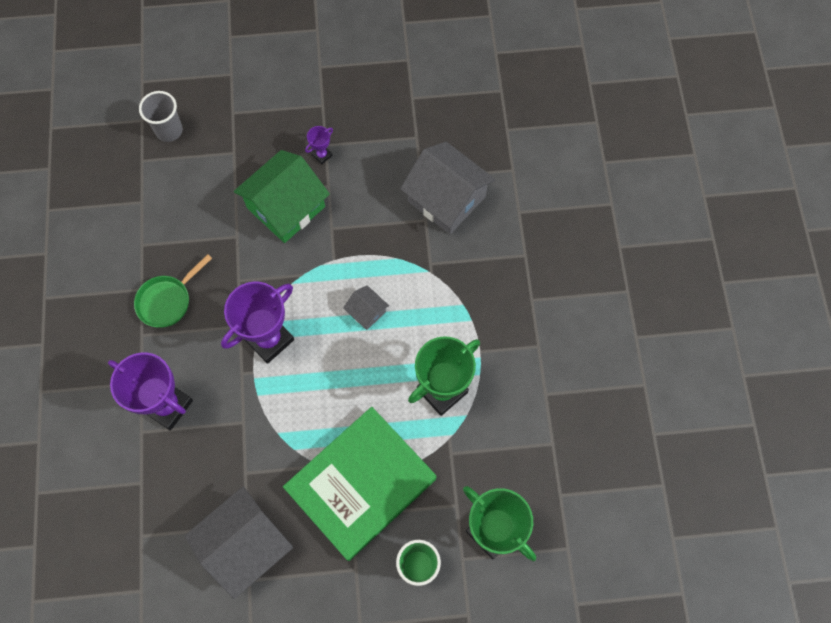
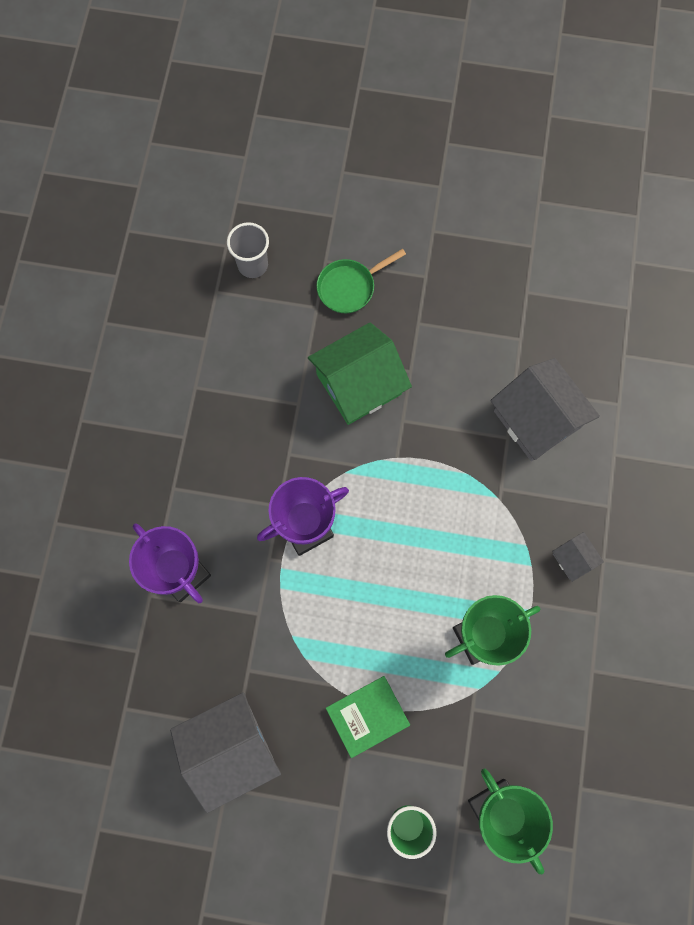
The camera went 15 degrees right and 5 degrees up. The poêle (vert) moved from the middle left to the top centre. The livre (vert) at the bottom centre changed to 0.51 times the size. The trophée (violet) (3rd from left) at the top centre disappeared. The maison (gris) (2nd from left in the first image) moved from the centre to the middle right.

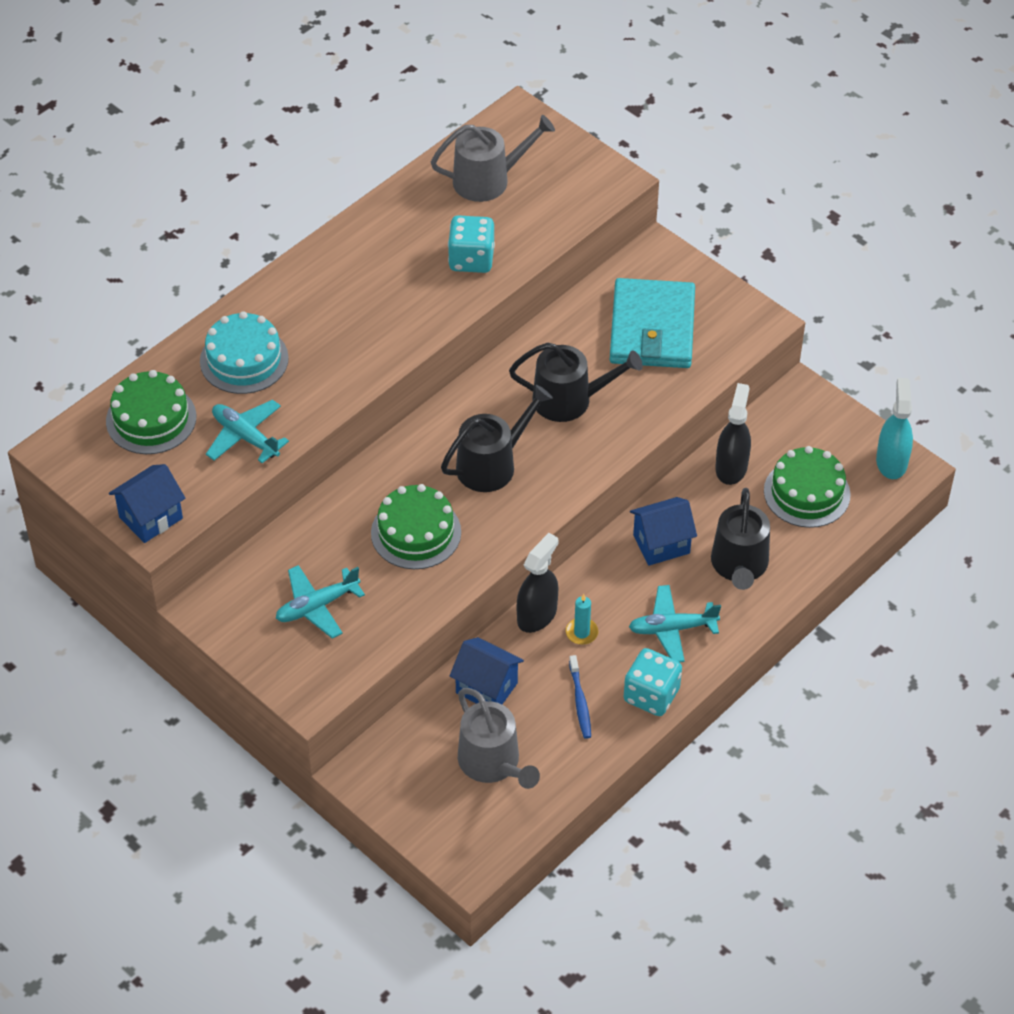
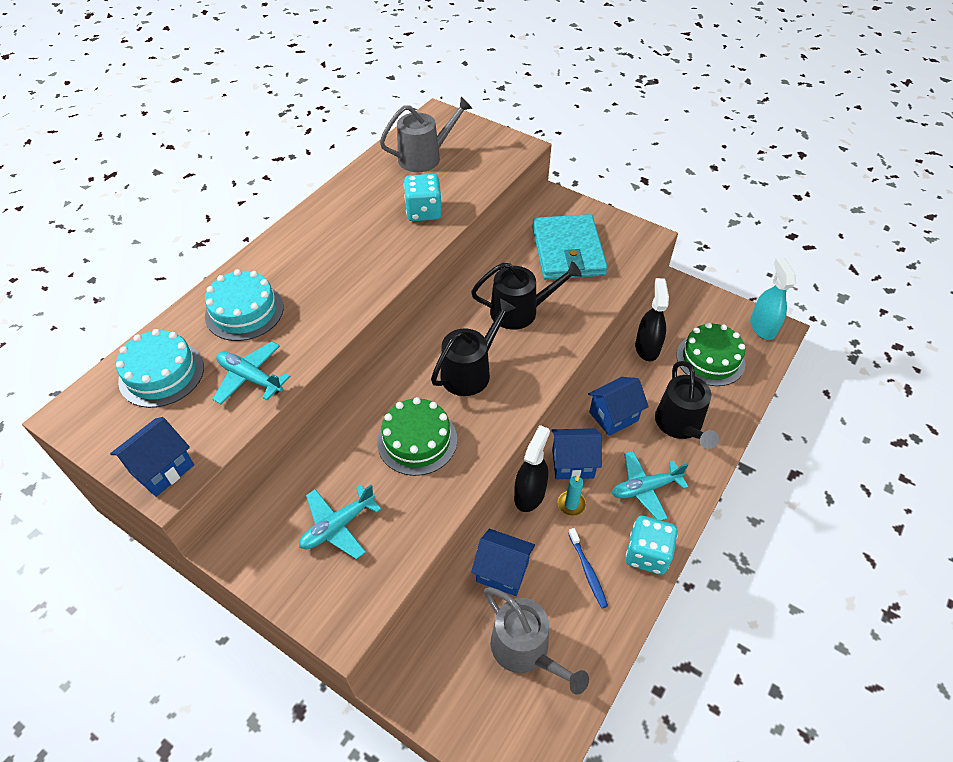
The camera went 10 degrees left and 0 degrees up. The gâteau (vert) (1st from left) at the middle left became the gâteau (turquoise) (1st from left) at the middle left. The maison (bleu) (3rd from left) at the centre appeared.

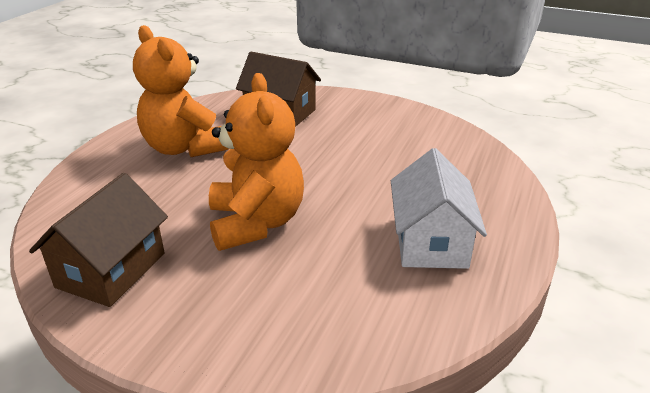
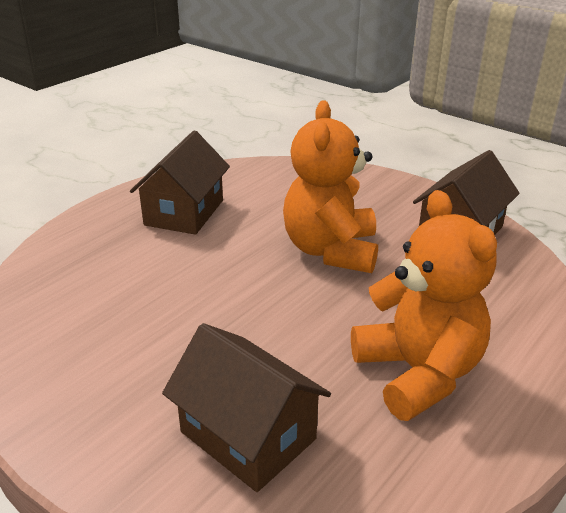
The camera went 165 degrees left and 0 degrees up. The maison (blanc) at the middle right became the maison (marron) (1st from left) at the middle left.

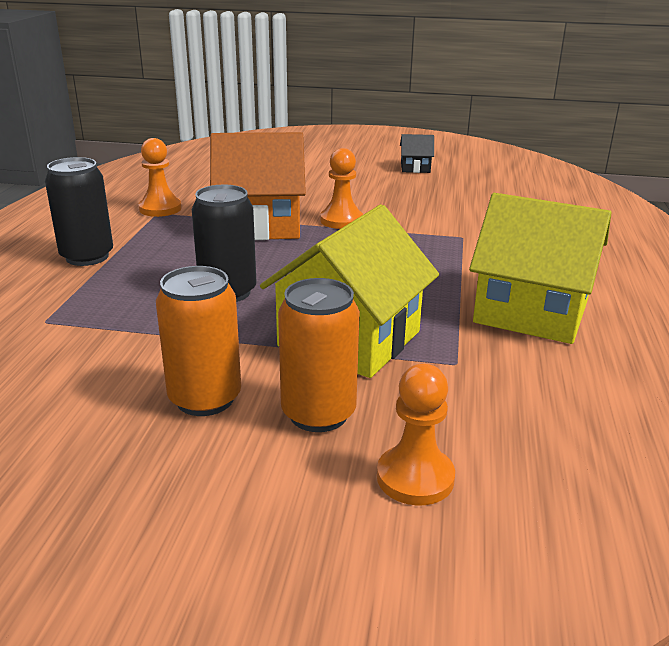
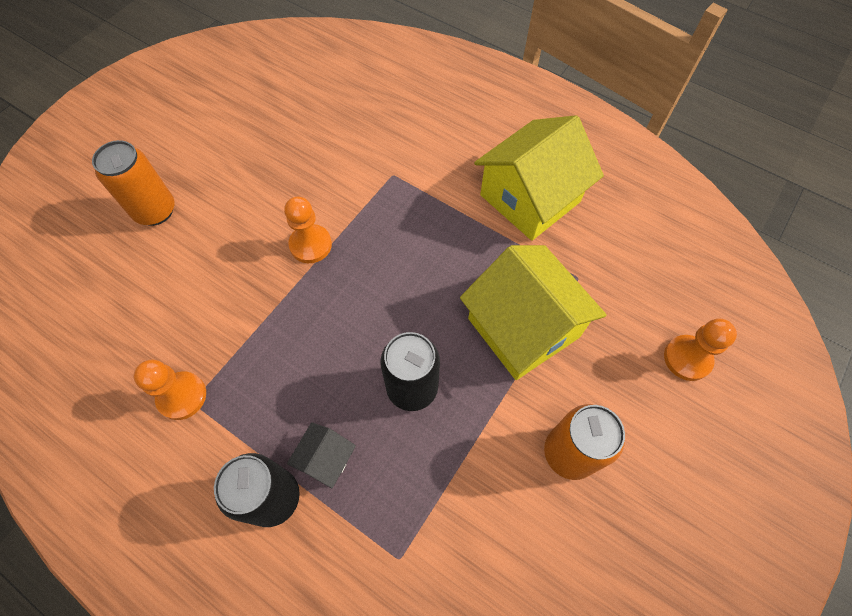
The camera went 65 degrees left and 35 degrees up. The maison (orange) at the top centre disappeared. The canette (orange) (2nd from left in the first image) moved from the centre to the top left. The maison (noir) moved from the top centre to the bottom centre.

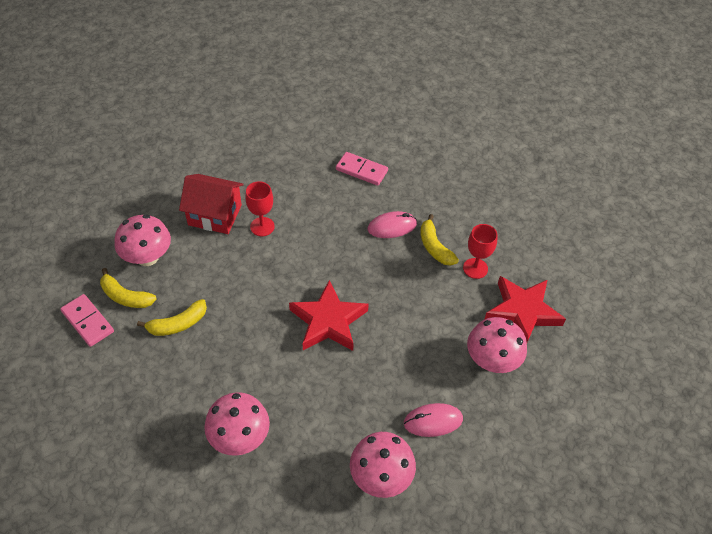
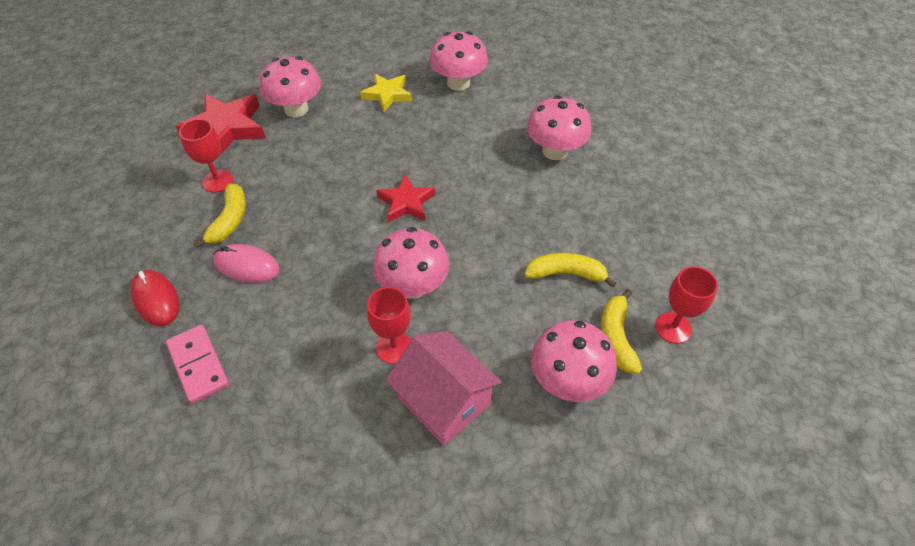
The camera went 145 degrees left and 0 degrees up. The domino (rose) (1st from left) at the middle left was replaced by the verre à pied (rouge) (3rd from left) at the middle right. The banane (jaune) (1st from left in the first image) at the middle left turned 150 degrees counterclockwise. The maison (rouge) at the middle left became the maison (rose) at the bottom centre. The étoile (rouge) (1st from left in the first image) at the centre changed to 0.63 times the size. The souris (rose) (2nd from left) at the bottom centre was replaced by the étoile (jaune) at the top centre. The souris (rouge) at the middle left appeared. The champignon (rose) (2nd from left) at the centre appeared.

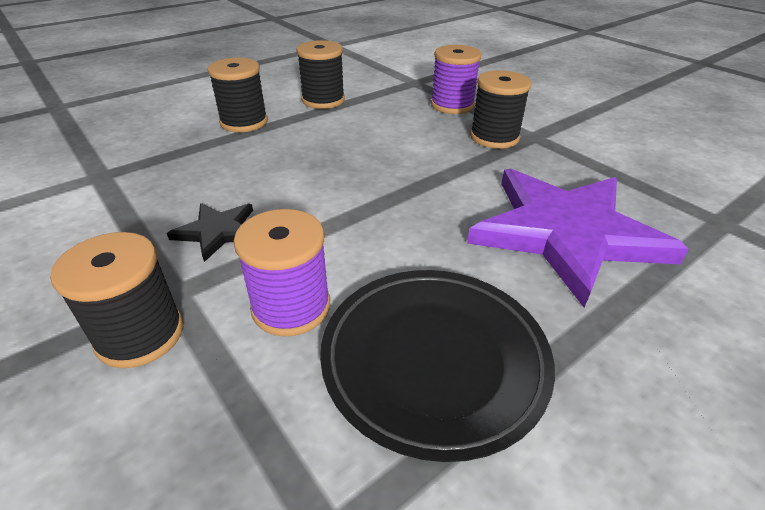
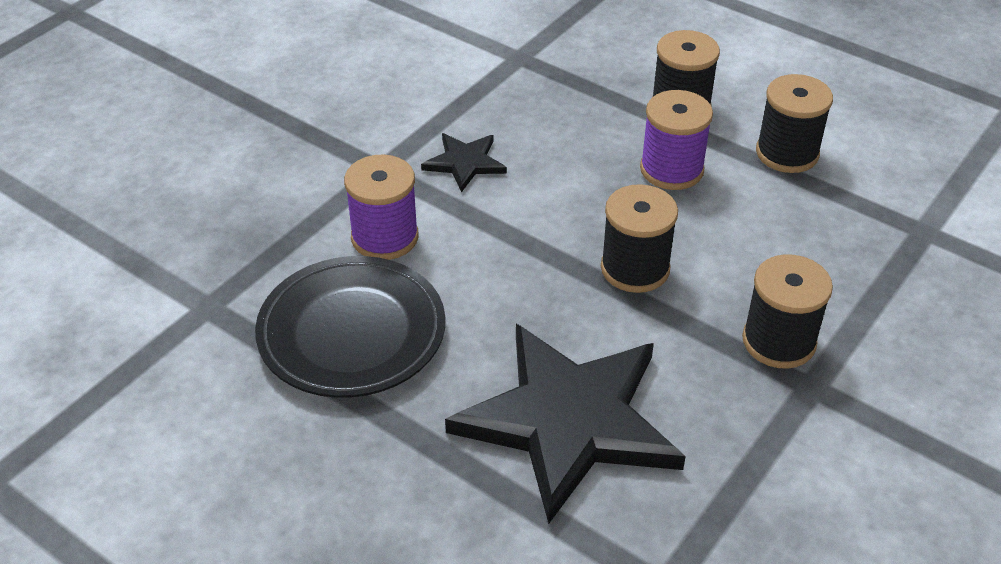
The camera went 75 degrees right and 5 degrees up. The bobine (noir) (1st from left) moved from the middle left to the centre. The bobine (violet) (2nd from left) moved from the top centre to the top right. The étoile (violet) at the middle right became the étoile (noir) (2nd from left) at the bottom centre.

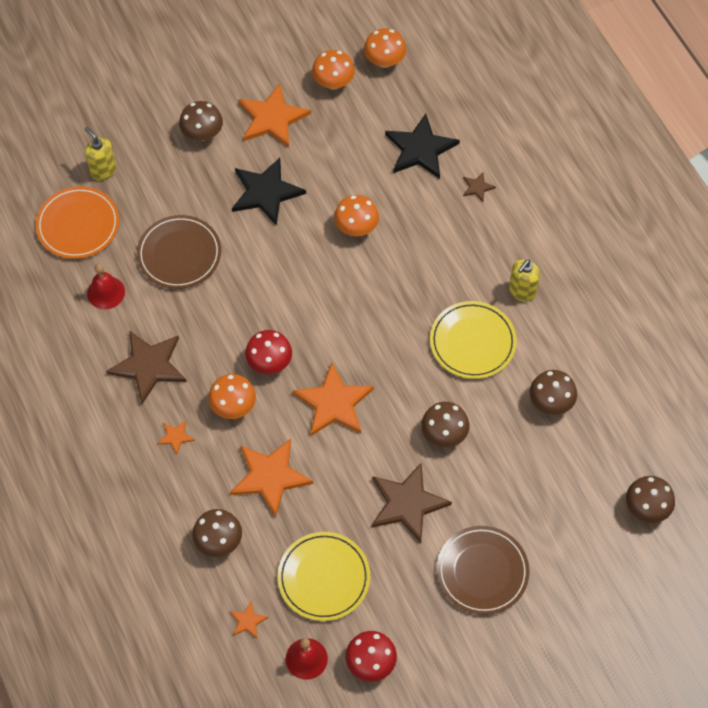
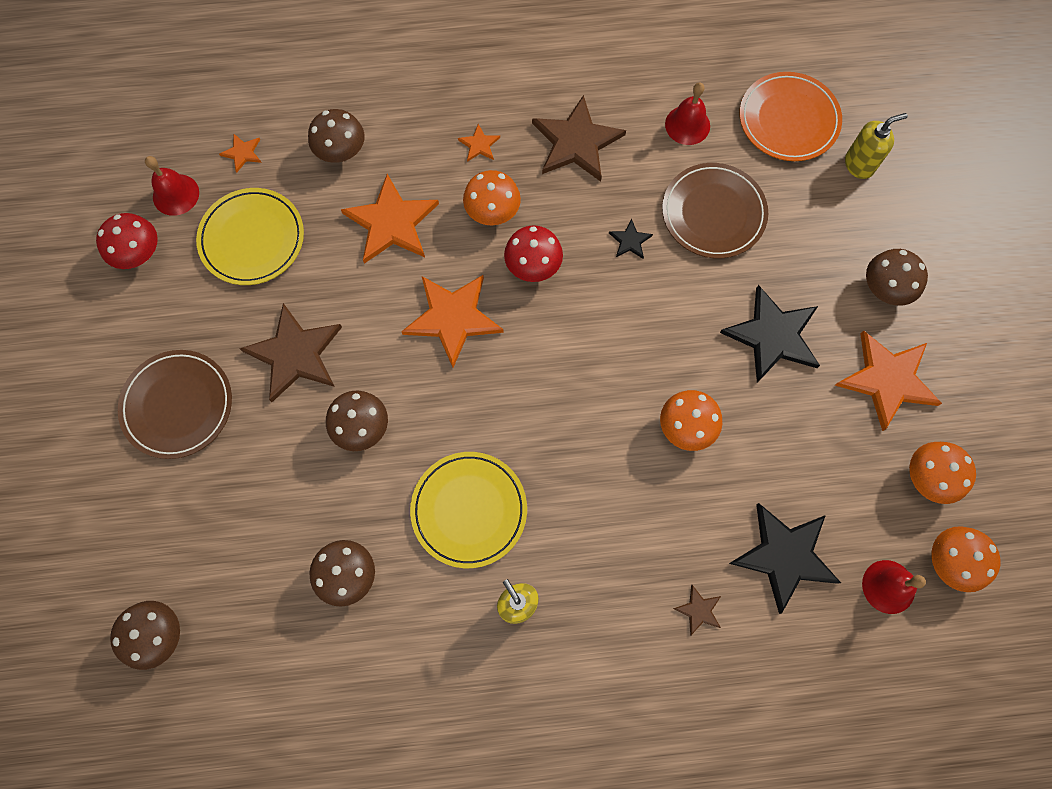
The camera went 110 degrees right and 10 degrees up. The étoile (noir) (1st from left) at the top centre appeared. The cloche (rouge) (3rd from left) at the bottom right appeared.

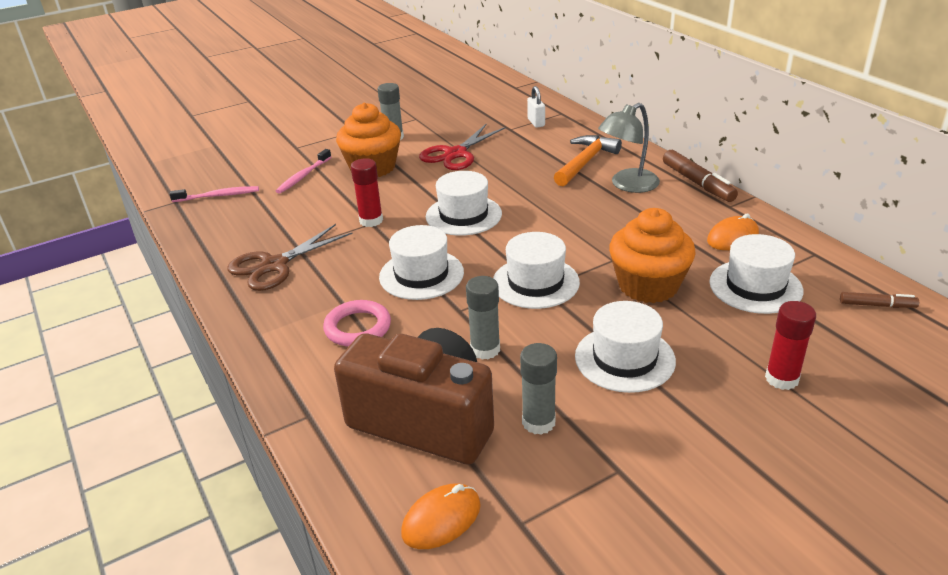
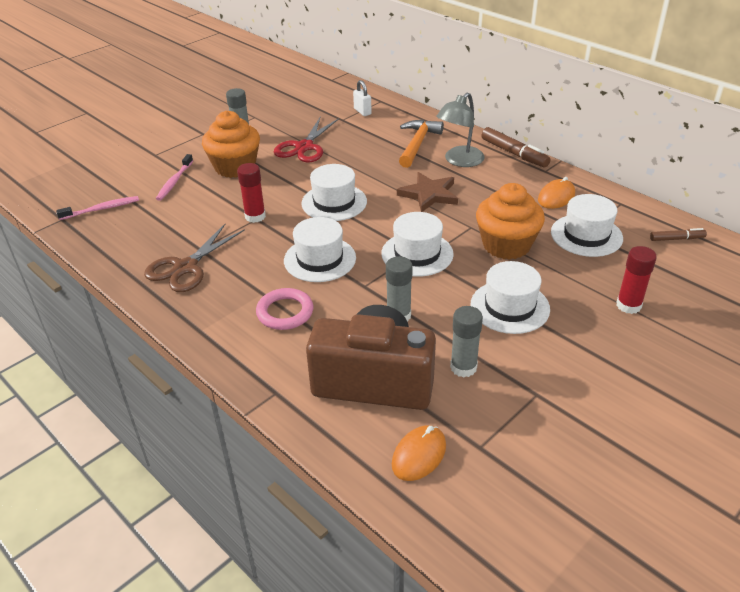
The camera went 15 degrees left and 5 degrees up. The étoile (marron) at the top centre appeared.

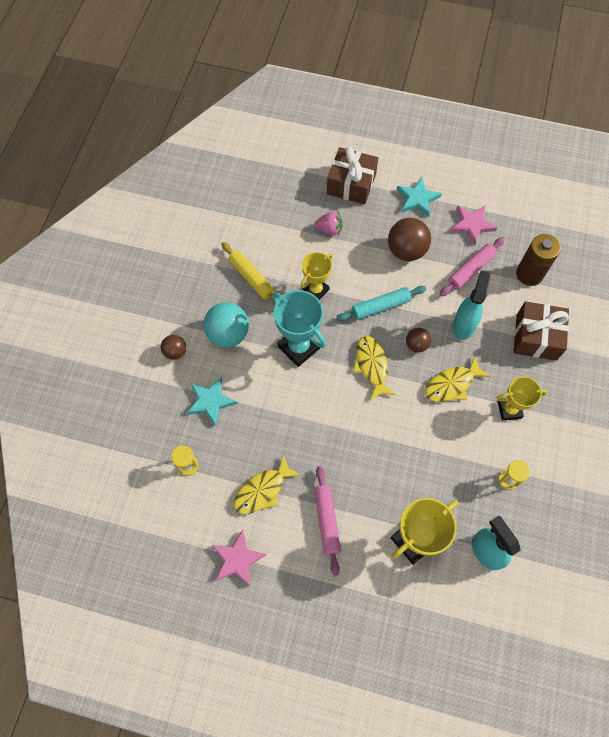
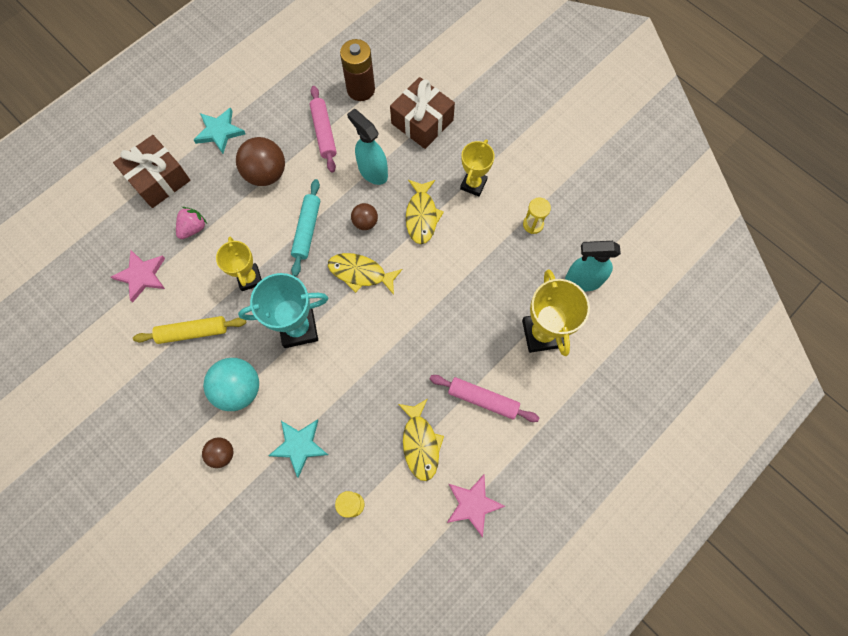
The camera went 60 degrees left and 5 degrees up. The étoile (rose) (2nd from left in the first image) moved from the top right to the middle left.

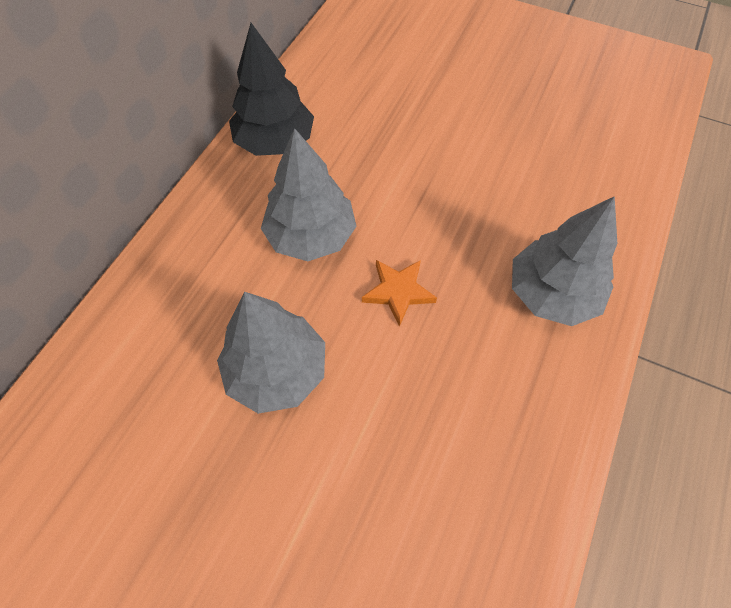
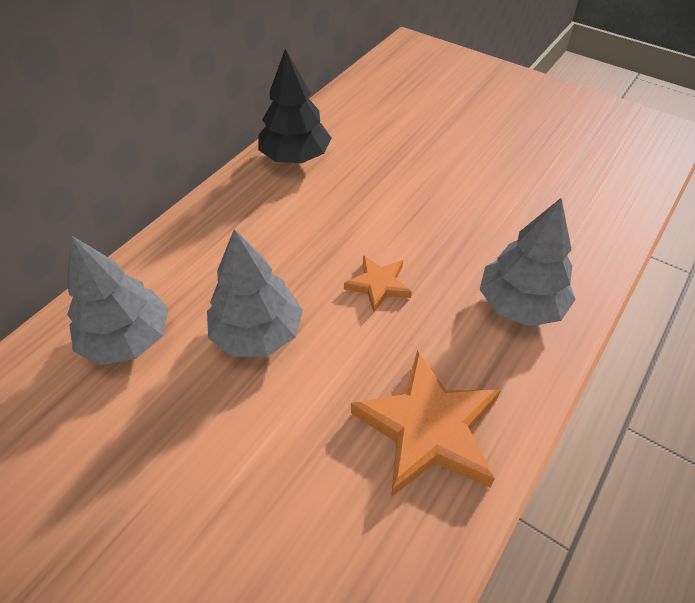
The camera went 10 degrees right and 10 degrees down. The arbre (gris) (2nd from left in the first image) moved from the top centre to the middle left. The étoile (orange) (2nd from left) at the bottom centre appeared.

